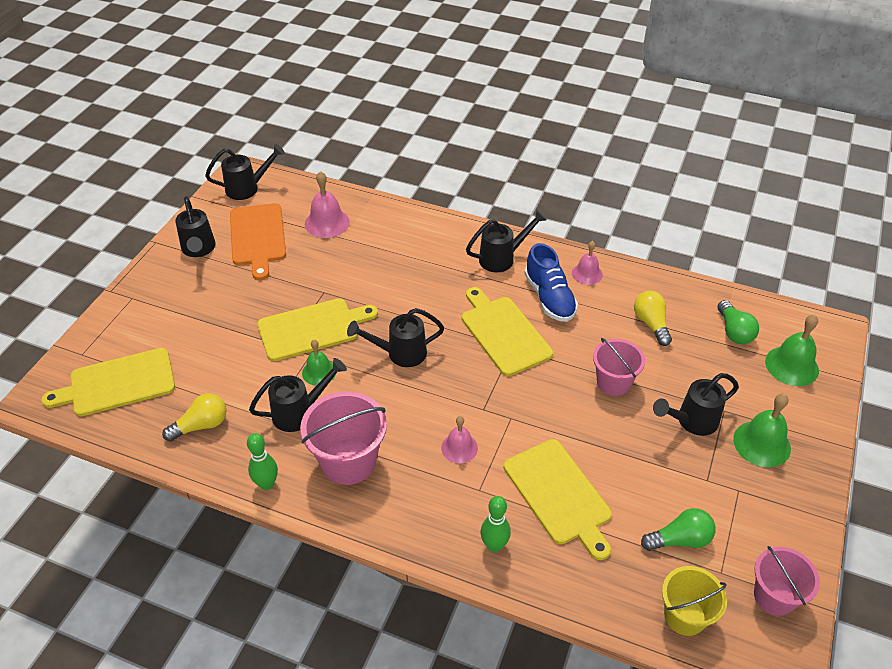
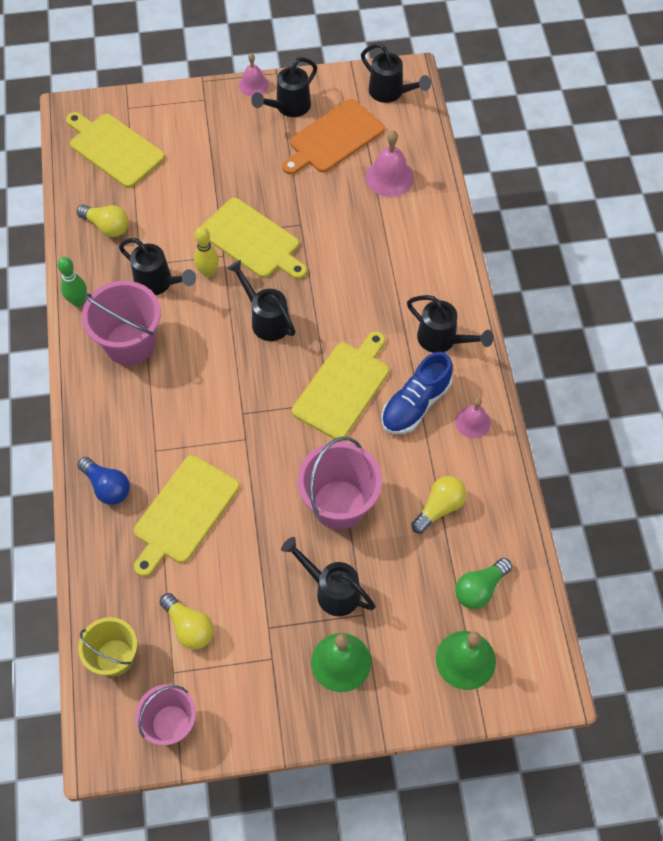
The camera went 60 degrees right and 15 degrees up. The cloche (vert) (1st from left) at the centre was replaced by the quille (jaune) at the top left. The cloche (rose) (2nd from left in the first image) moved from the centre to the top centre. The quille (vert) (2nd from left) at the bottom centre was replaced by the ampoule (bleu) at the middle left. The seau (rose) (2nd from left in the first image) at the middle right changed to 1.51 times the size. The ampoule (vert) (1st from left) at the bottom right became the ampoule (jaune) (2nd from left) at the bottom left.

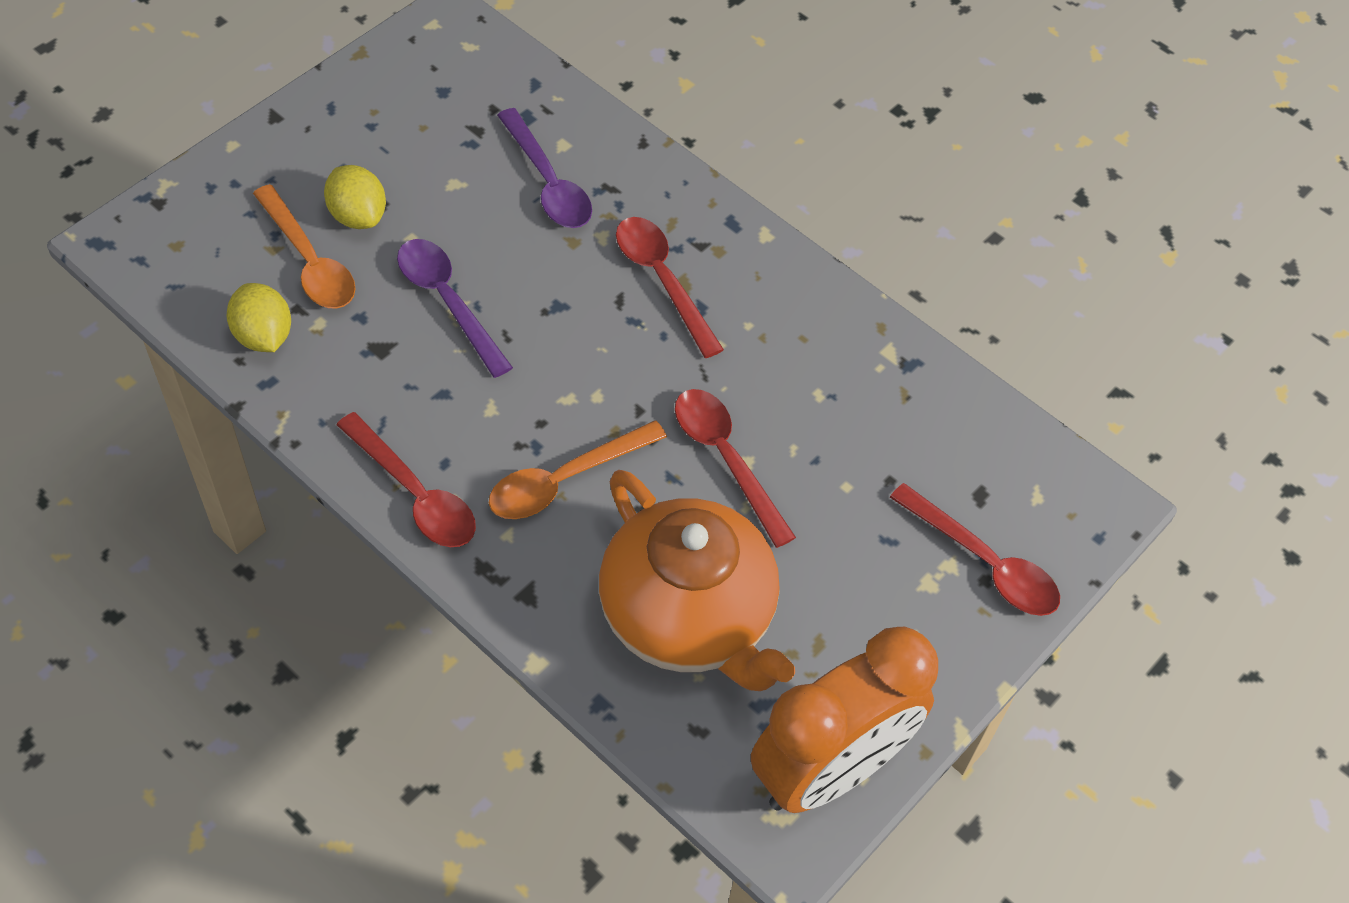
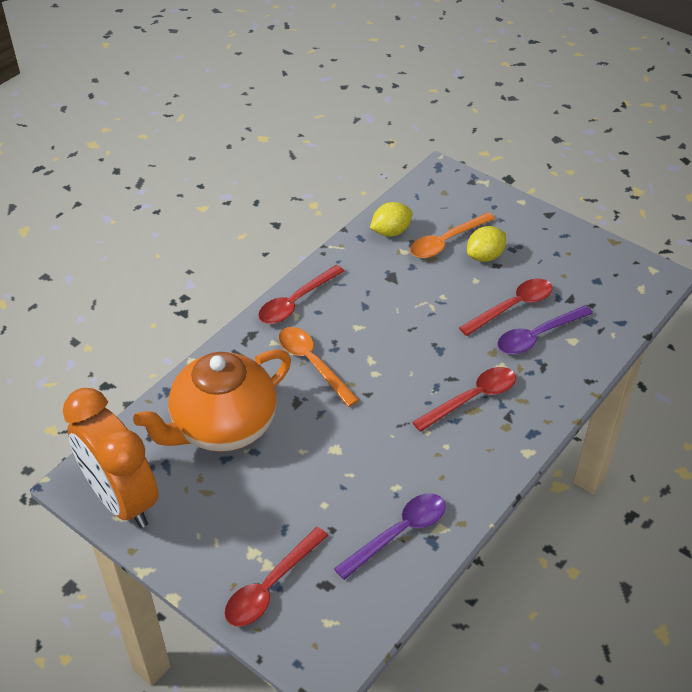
The camera went 90 degrees right and 10 degrees down. The cuillère (violet) (1st from left) moved from the centre to the bottom centre. The cuillère (rouge) (3rd from left in the first image) moved from the centre to the middle right.

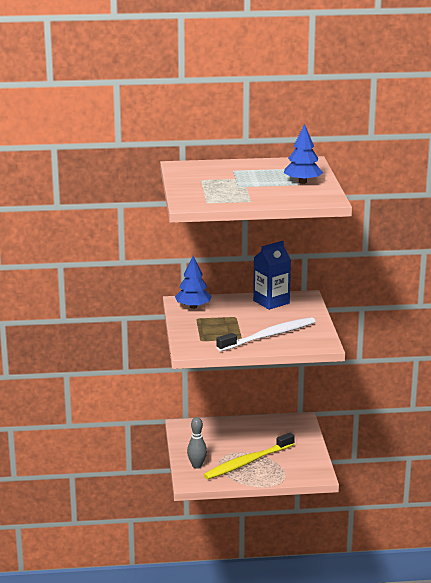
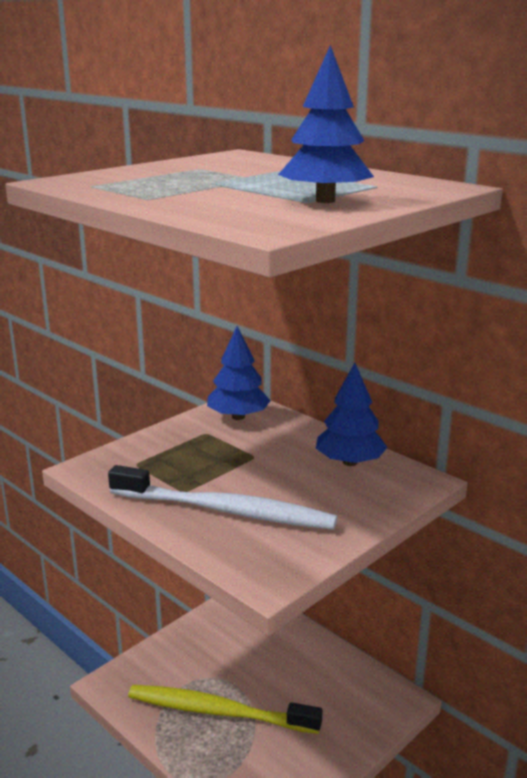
The camera went 50 degrees right and 0 degrees up. The quille (gris) at the bottom centre disappeared. The brique de lait (bleu) at the centre was replaced by the arbre (bleu) (3rd from left) at the middle right.

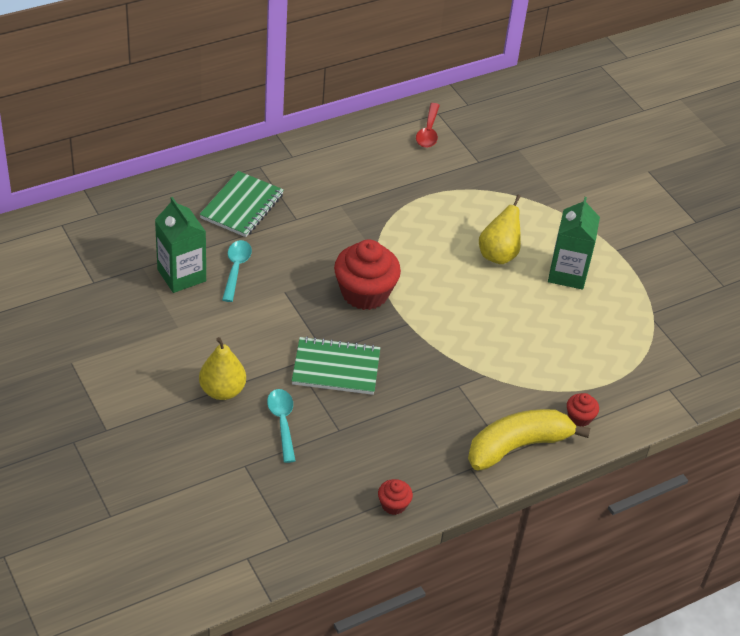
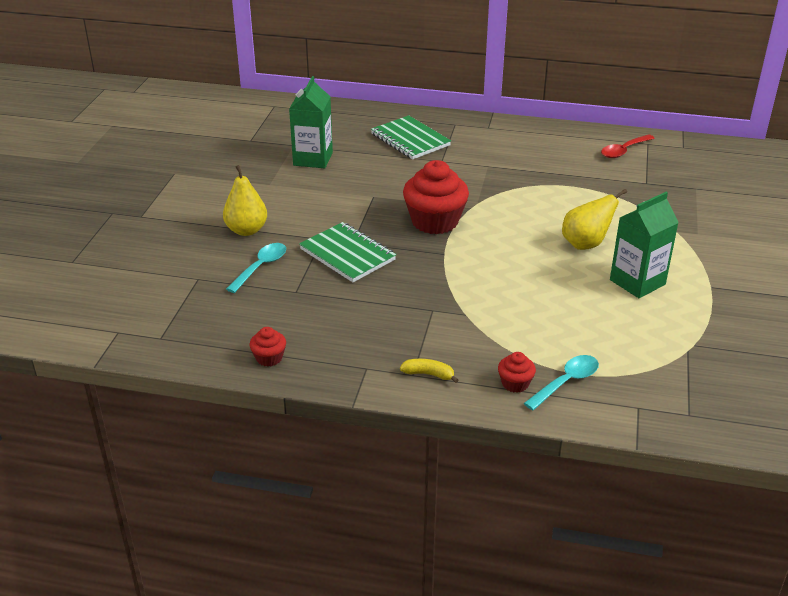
The camera went 45 degrees right and 10 degrees down. The carnet (vert) (1st from left in the first image) at the top left turned 75 degrees clockwise. The cuillère (turquoise) (1st from left in the first image) moved from the middle left to the middle right. The banane (jaune) at the bottom right changed to 0.41 times the size.

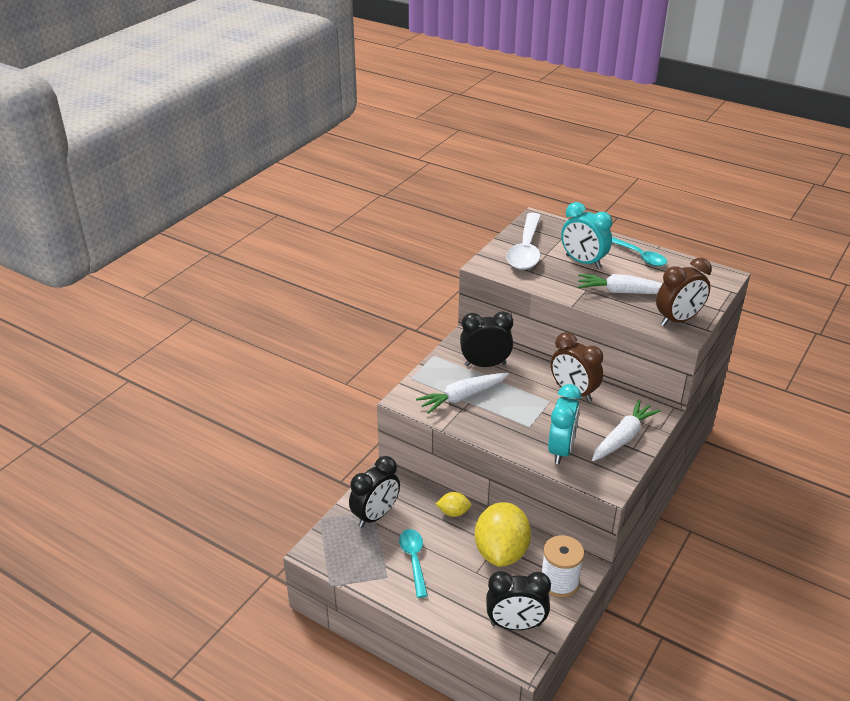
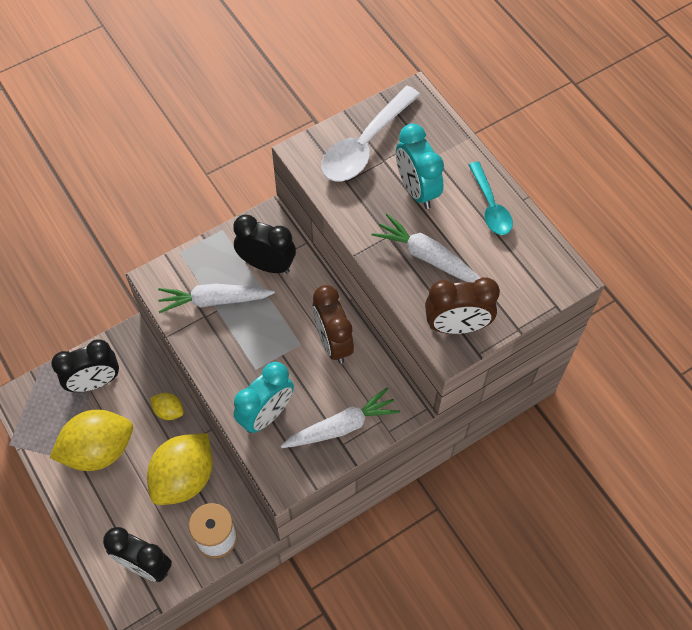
The camera went 25 degrees right and 25 degrees up. The cuillère (turquoise) (1st from left) at the bottom centre was replaced by the citron (jaune) (1st from left) at the bottom left.

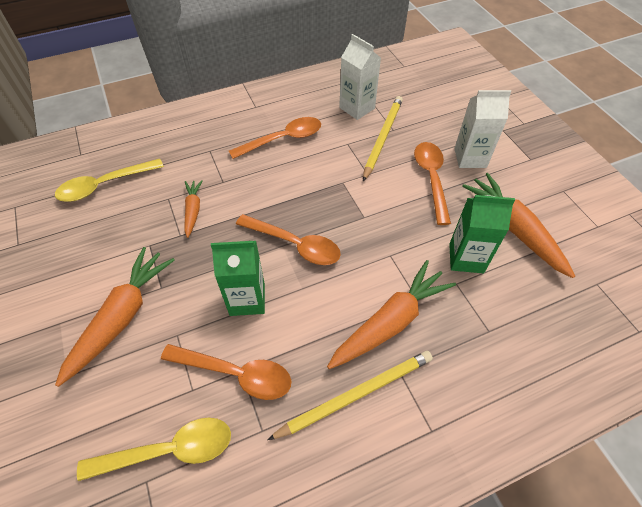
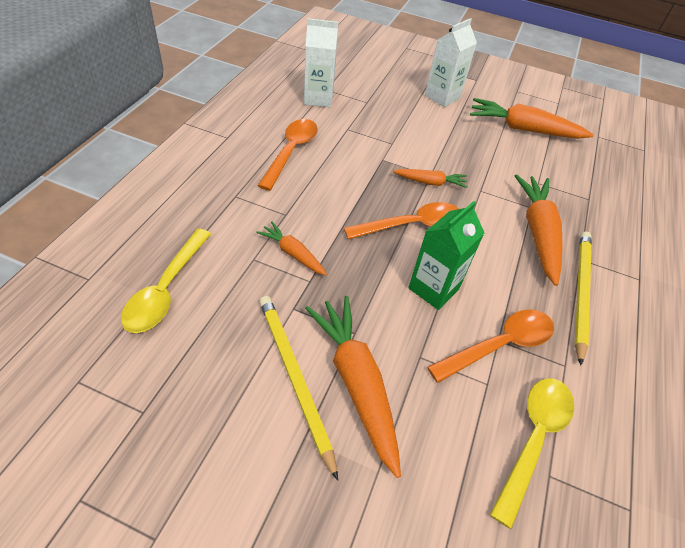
The camera went 50 degrees left and 5 degrees down. The crayon (jaune) (2nd from left in the first image) moved from the top centre to the bottom centre. The cuillère (orange) (4th from left) at the middle right disappeared. The brique de lait (vert) (2nd from left) at the middle right disappeared. The carotte (orange) (3rd from left) at the top centre appeared.

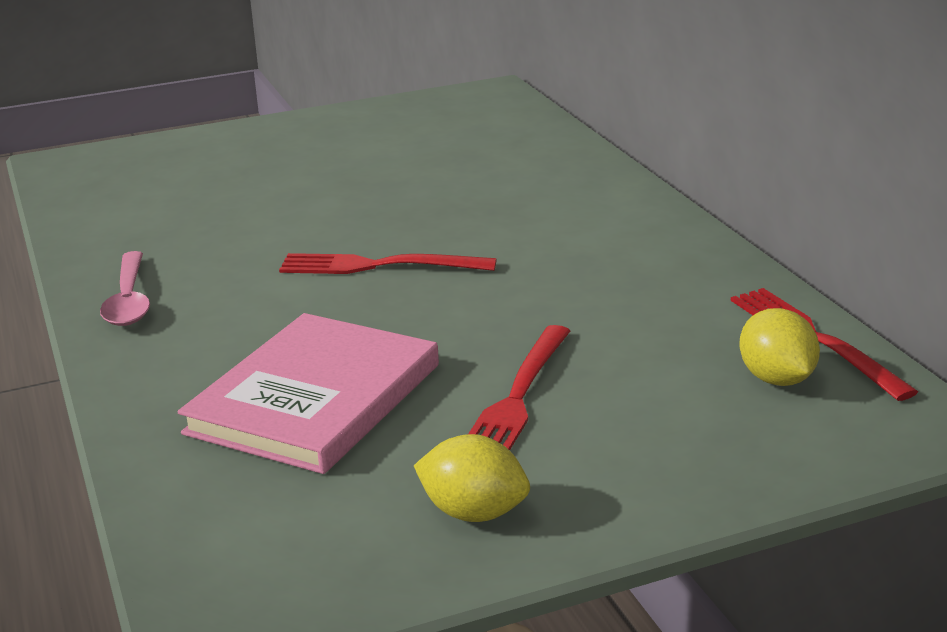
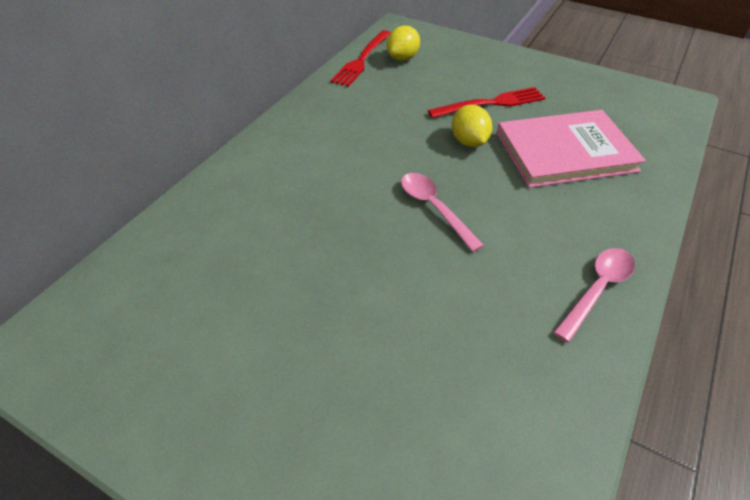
The camera went 130 degrees left and 20 degrees up. The fourchette (rouge) (1st from left) at the centre was replaced by the cuillère (rose) (1st from left) at the centre. The citron (jaune) (1st from left in the first image) moved from the bottom centre to the top centre.

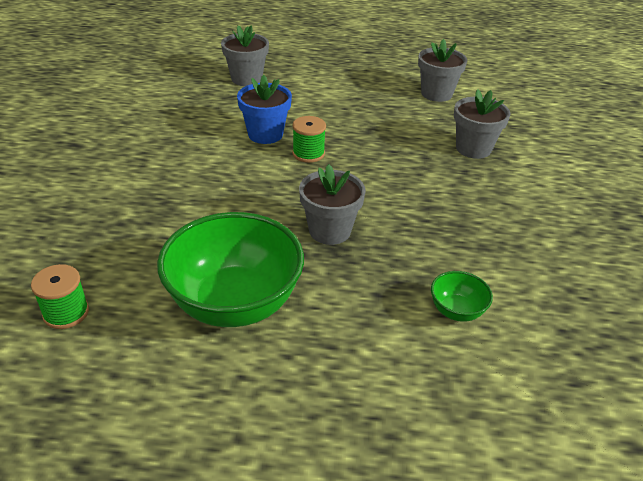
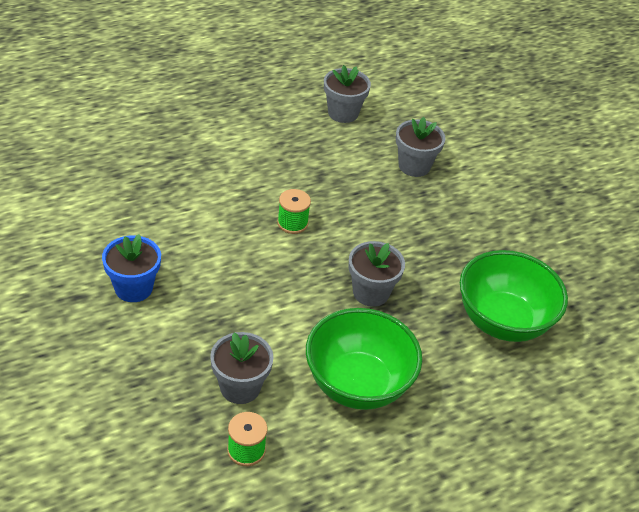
The camera went 35 degrees left and 5 degrees up. The pot de fleurs (gris) (1st from left) moved from the top centre to the bottom centre. The pot de fleurs (bleu) moved from the top centre to the middle left. The bol (vert) (2nd from left) at the middle right changed to 2.27 times the size.

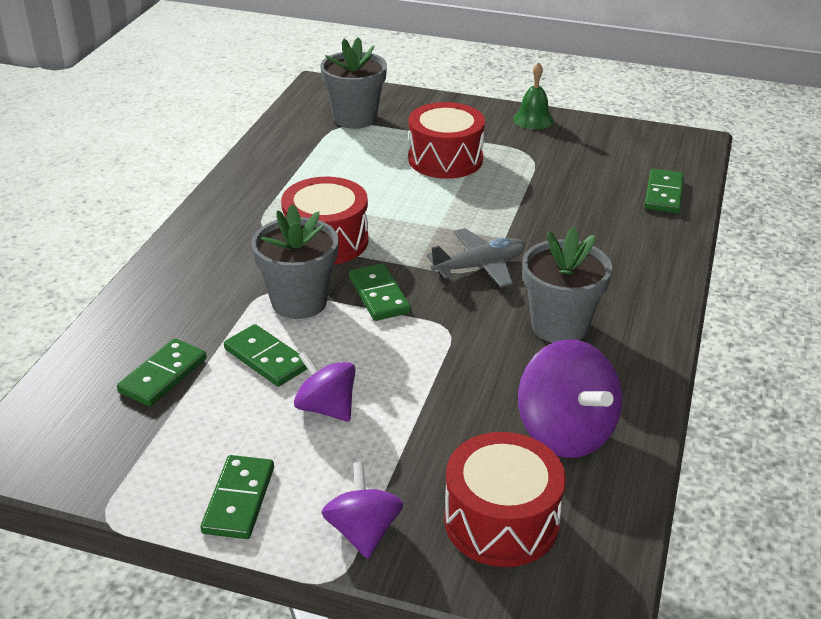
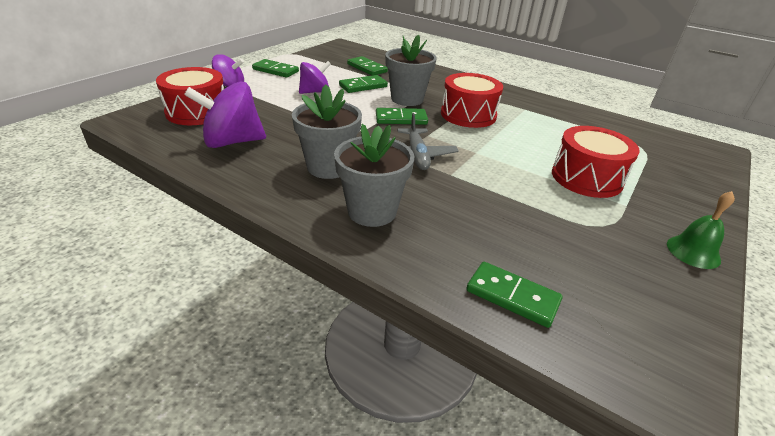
The camera went 105 degrees right and 0 degrees up. The pot de fleurs (gris) (2nd from left) moved from the top centre to the centre.

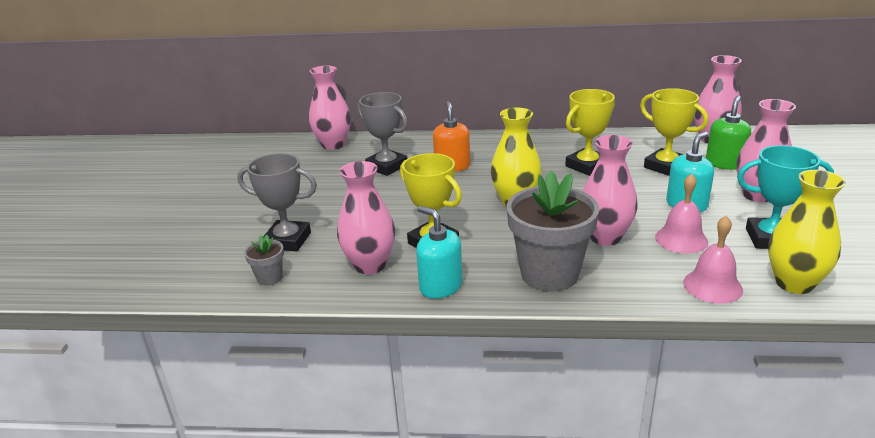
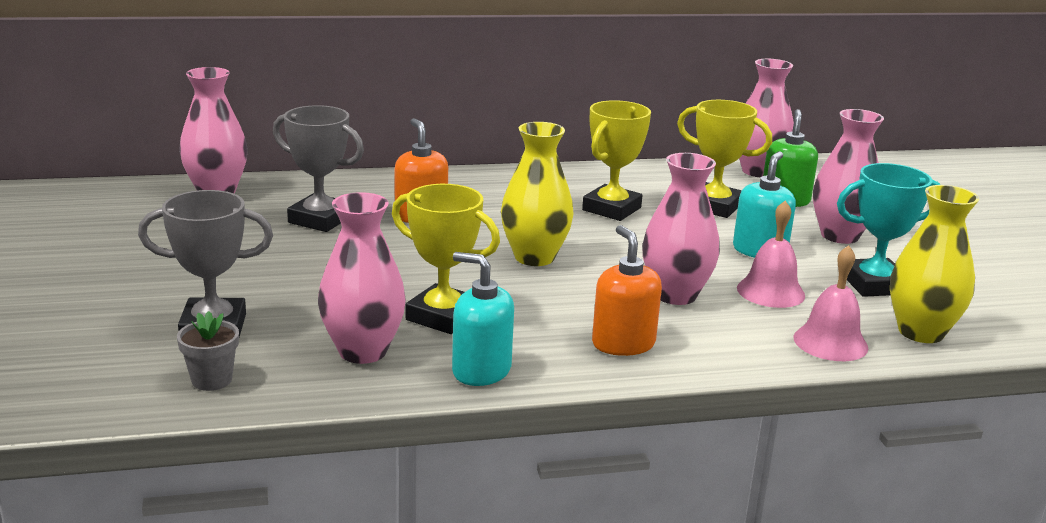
The camera went 20 degrees left and 5 degrees down. The pot de fleurs (gris) (2nd from left) at the centre was replaced by the distributeur de savon (orange) (2nd from left) at the centre.

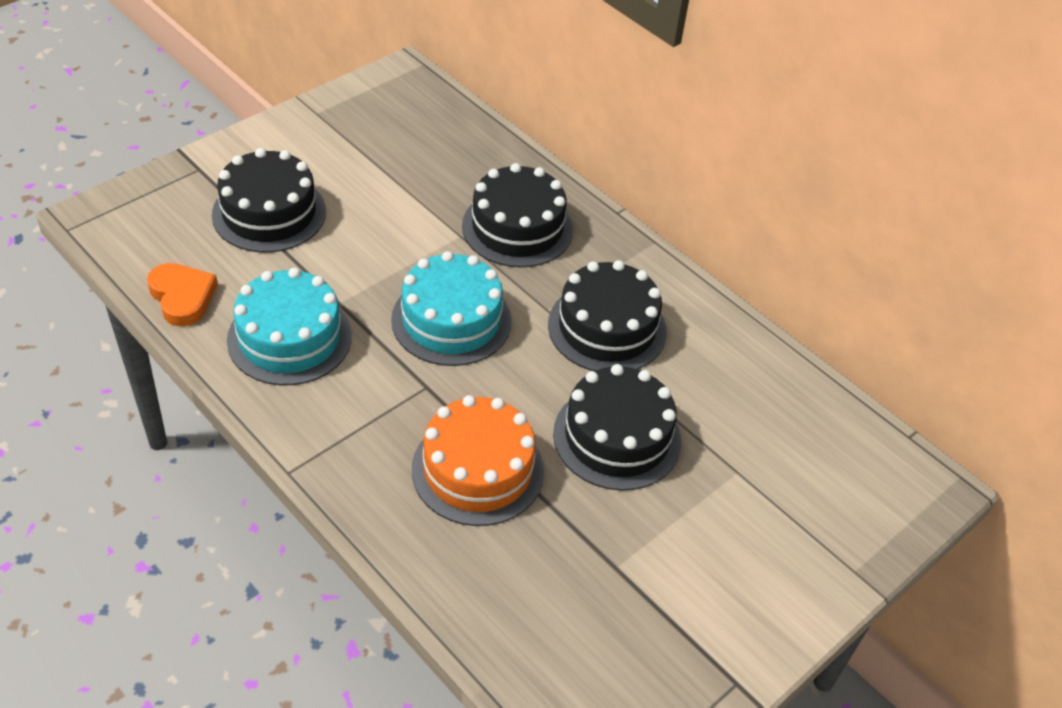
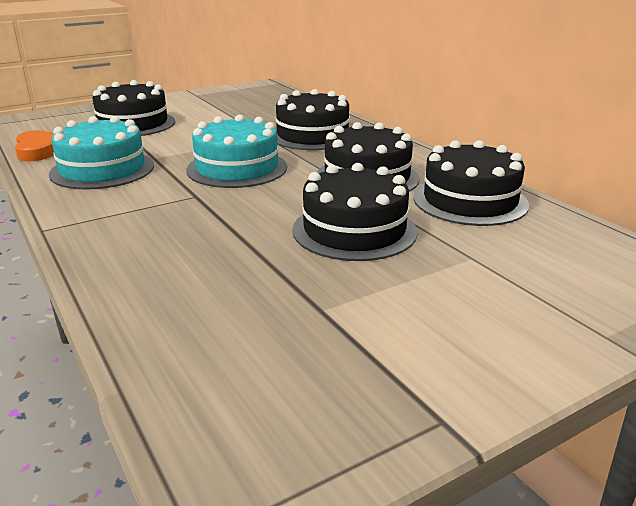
The camera went 15 degrees right and 20 degrees down. The gâteau (orange) at the centre disappeared. The gâteau (noir) (5th from left) at the middle right appeared.

